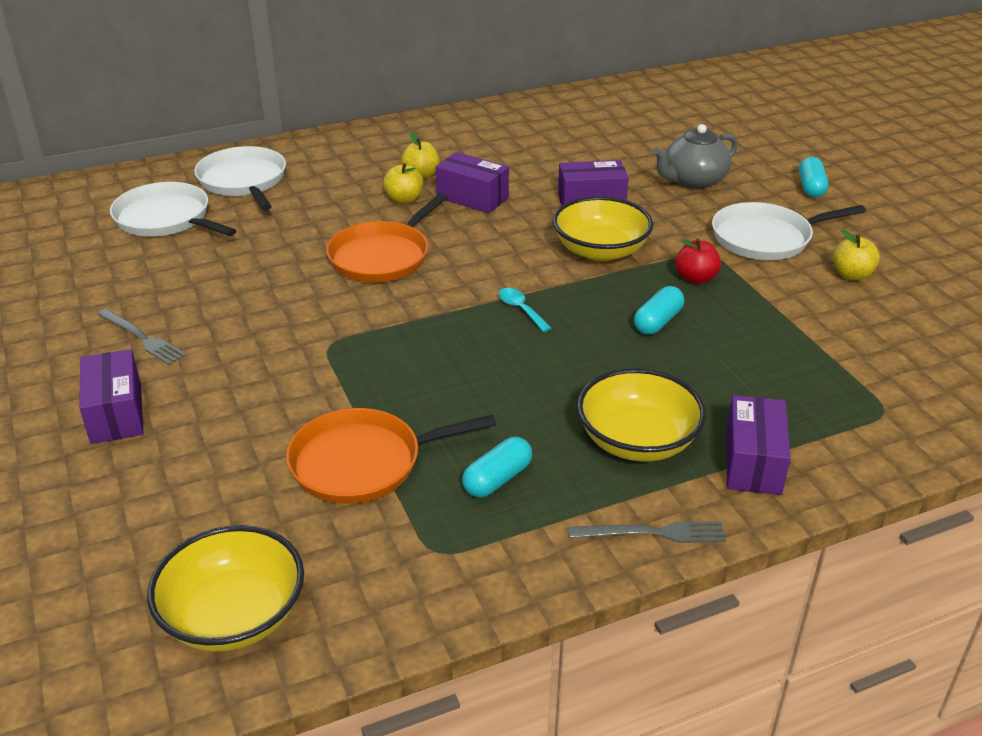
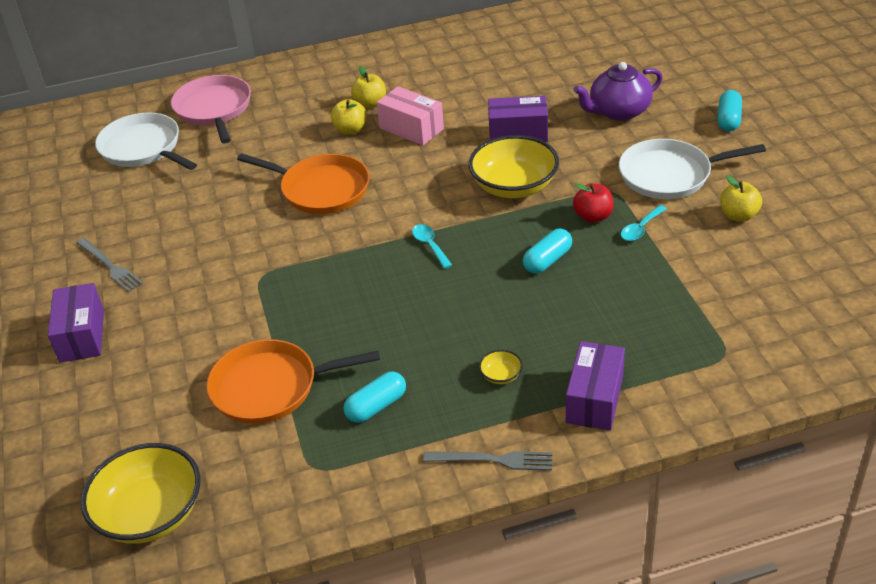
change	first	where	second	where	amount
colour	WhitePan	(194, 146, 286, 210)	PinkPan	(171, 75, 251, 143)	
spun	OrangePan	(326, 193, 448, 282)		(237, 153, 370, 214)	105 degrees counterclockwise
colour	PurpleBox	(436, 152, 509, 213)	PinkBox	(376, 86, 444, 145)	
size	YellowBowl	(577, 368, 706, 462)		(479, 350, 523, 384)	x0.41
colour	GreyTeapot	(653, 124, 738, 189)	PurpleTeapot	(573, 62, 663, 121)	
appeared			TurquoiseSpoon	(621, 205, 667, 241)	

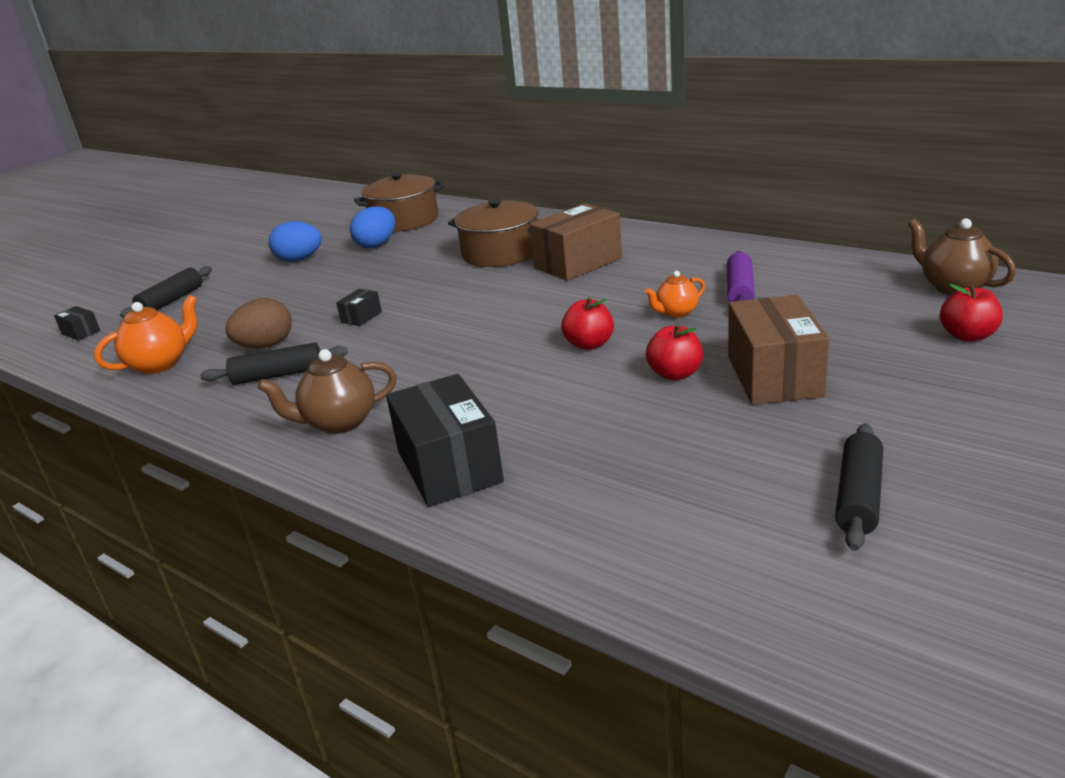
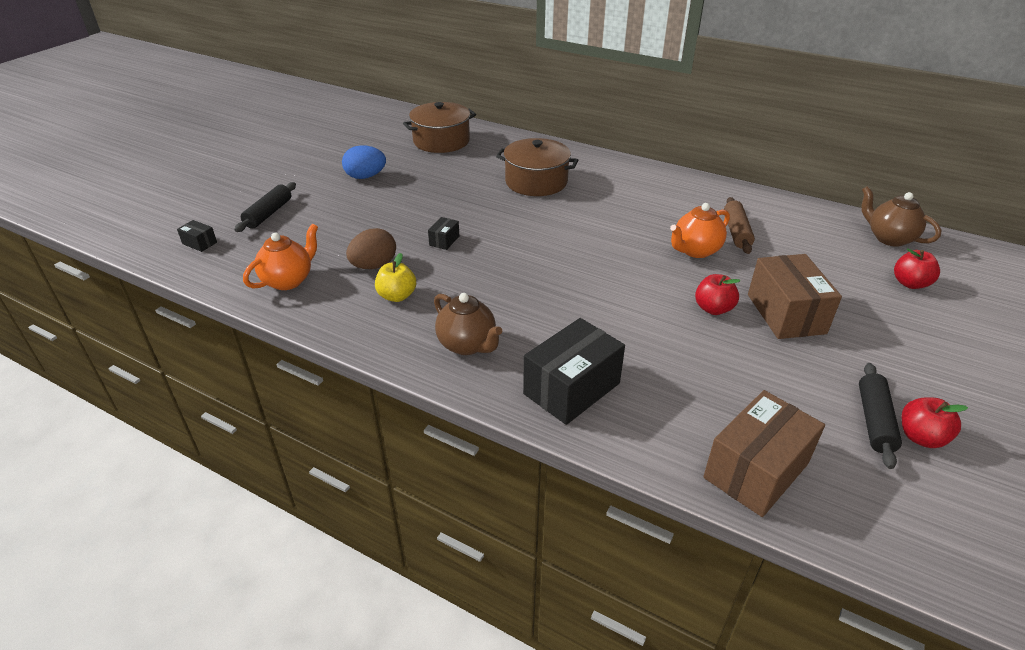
change	first	where	second	where	amount
exchanged	BlackRollingPin	(200, 343, 348, 385)	YellowApple	(375, 253, 416, 302)	
spun	BrownTeapot	(257, 349, 397, 434)		(434, 293, 503, 355)	105 degrees counterclockwise
missing	BlueEgg	(350, 206, 395, 248)			
spun	BlackBox	(386, 374, 504, 507)		(523, 318, 625, 425)	75 degrees clockwise
relocated	BrownBox	(530, 203, 622, 281)		(703, 390, 825, 517)	
relocated	RedApple	(561, 297, 614, 350)		(901, 397, 968, 448)	
size	OrangeTeapot	(645, 271, 705, 318)		(670, 203, 730, 258)	x1.57
colour	PurpleRollingPin	(727, 251, 755, 302)	BrownRollingPin	(724, 197, 755, 254)	

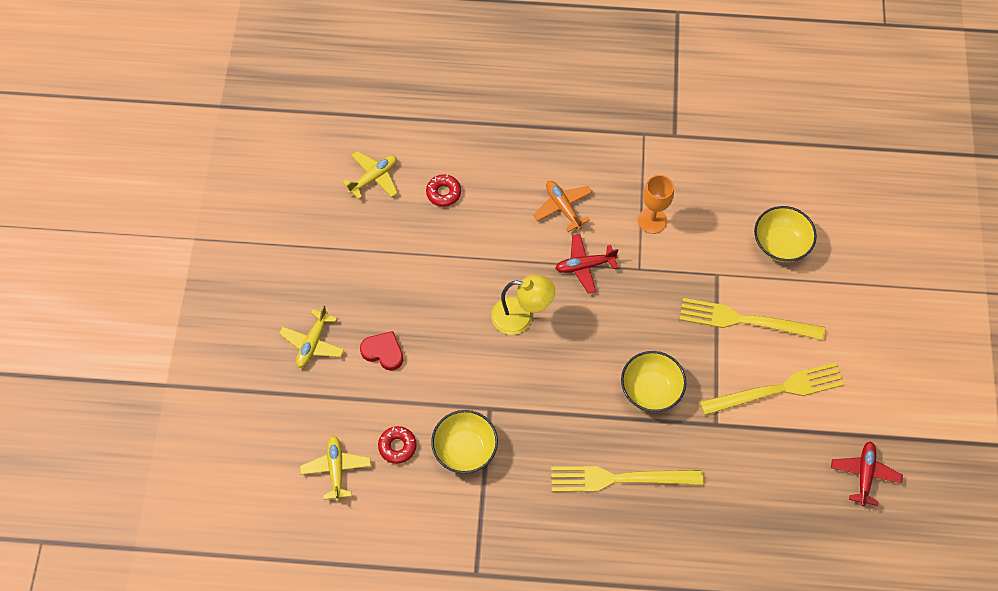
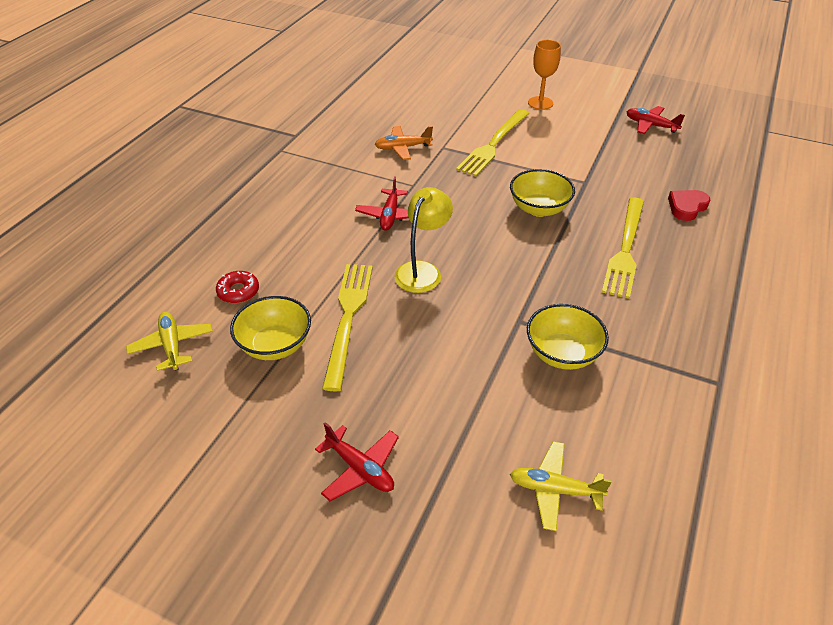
change	first	where	second	where	amount
colour	YellowPlane	(279, 305, 344, 368)	RedPlane	(315, 422, 399, 501)	
relocated	RedHeart	(360, 331, 403, 371)		(668, 190, 710, 221)	
missing	RedDonut	(378, 426, 417, 464)			
relocated	OrangePlane	(533, 181, 592, 232)		(374, 126, 433, 160)	
relocated	OrangeGoblet	(638, 175, 674, 234)		(528, 40, 561, 110)	
relocated	YellowFork	(700, 362, 845, 415)		(322, 264, 373, 391)	
relocated	YellowBowl	(754, 206, 817, 262)		(230, 296, 311, 360)	

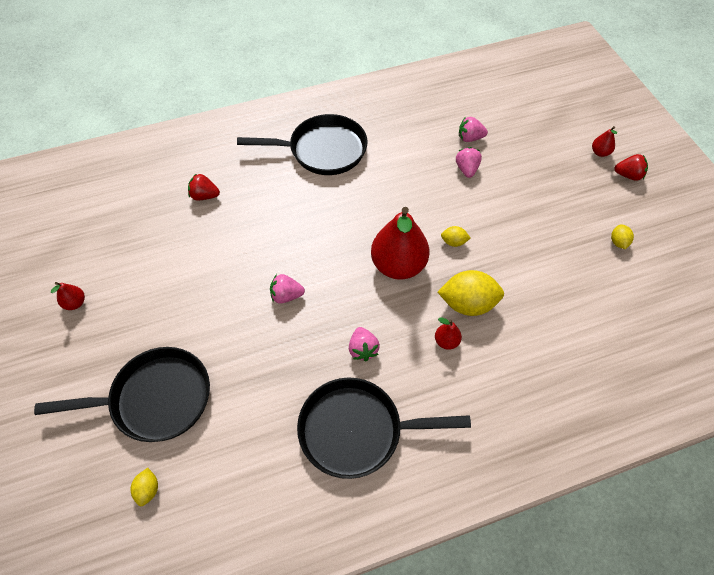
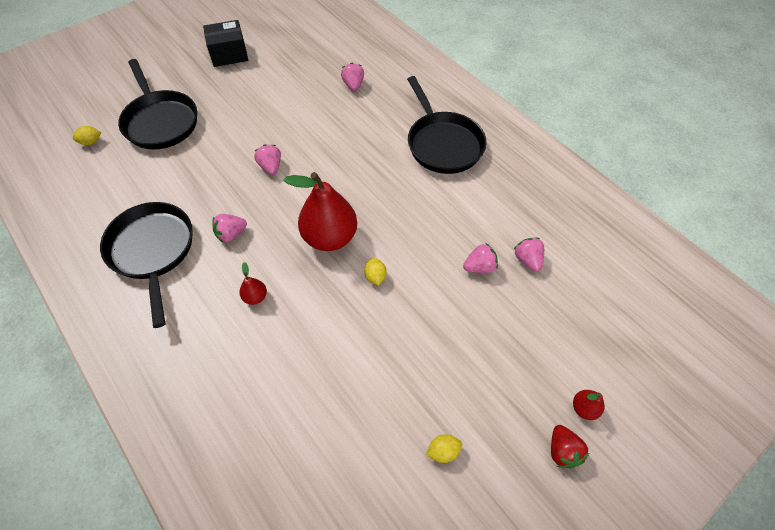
change	first	where	second	where	amount
exchanged	RedPear	(51, 282, 85, 310)	BlackBox	(203, 20, 248, 67)	
colour	RedStrawberry	(188, 173, 220, 201)	PinkStrawberry	(341, 62, 364, 91)	
missing	YellowLemon	(438, 270, 504, 316)			

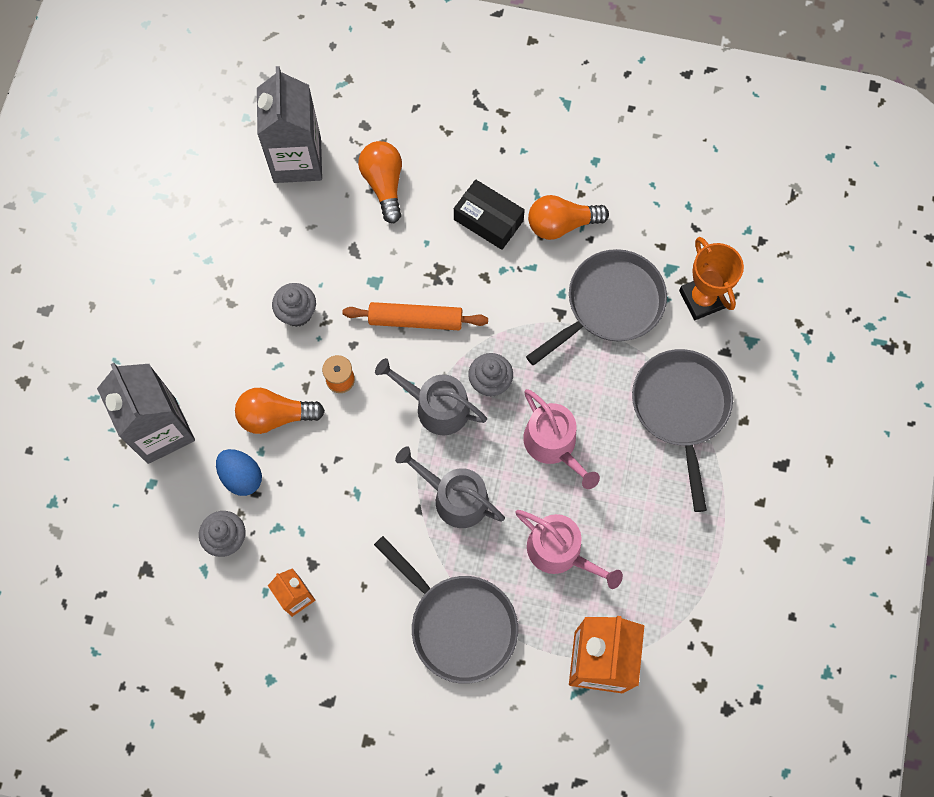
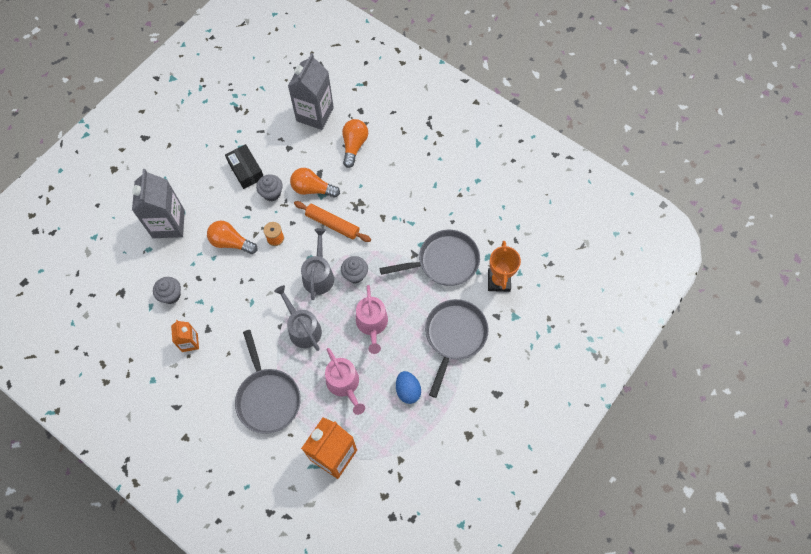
change	first	where	second	where	amount
relocated	BlueEgg	(216, 449, 262, 496)		(396, 371, 421, 404)	
spun	GreyWateringCan	(375, 358, 487, 435)		(301, 228, 334, 300)	45 degrees clockwise
relocated	BlackBox	(454, 179, 525, 250)		(225, 144, 263, 189)	
relocated	OrangeLightBulb	(528, 195, 609, 240)		(290, 168, 340, 198)	

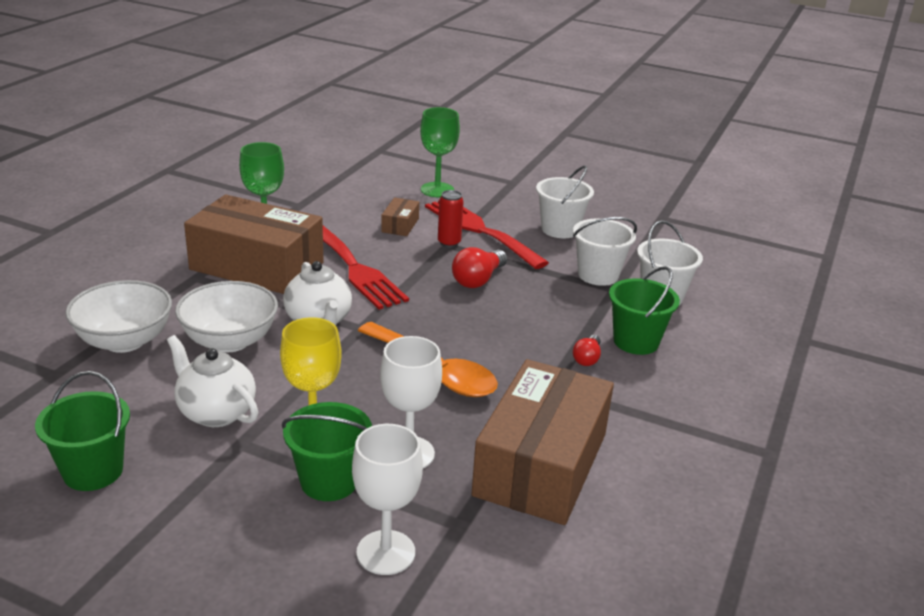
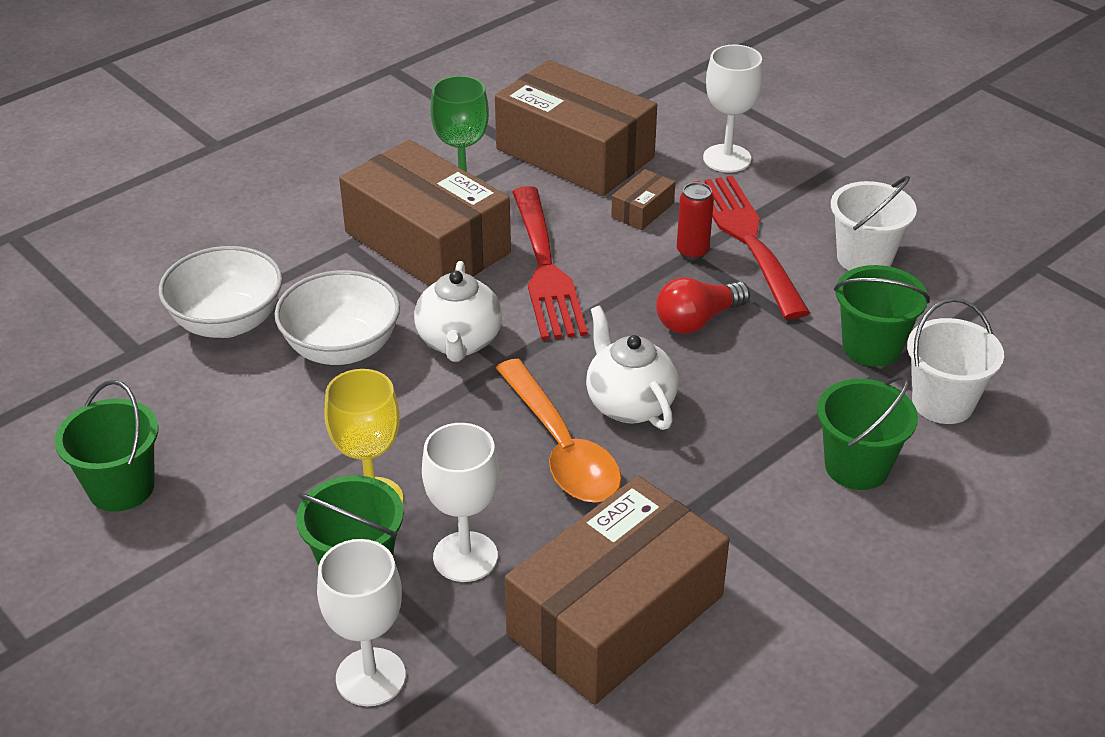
change	first	where	second	where	amount
relocated	WhiteTeapot	(167, 335, 258, 427)		(586, 306, 678, 430)	
colour	GreenGoblet	(420, 107, 460, 197)	WhiteGoblet	(703, 45, 763, 172)	
missing	RedLightBulb	(572, 335, 601, 366)			
colour	WhiteBucket	(573, 217, 637, 286)	GreenBucket	(834, 265, 930, 366)	
appeared			BrownBox	(495, 60, 657, 196)	

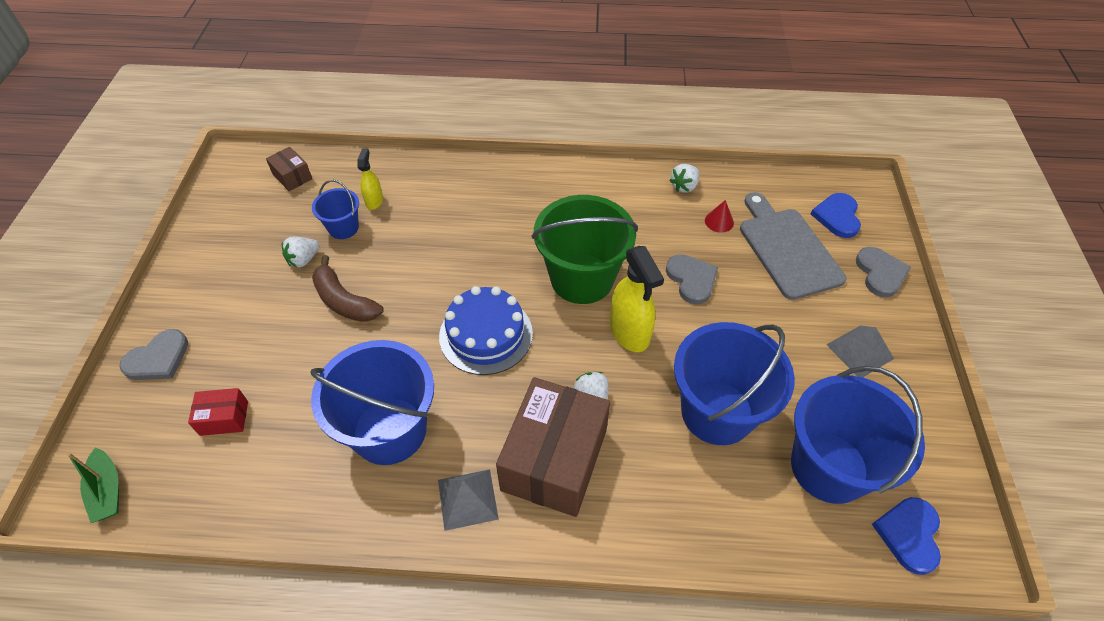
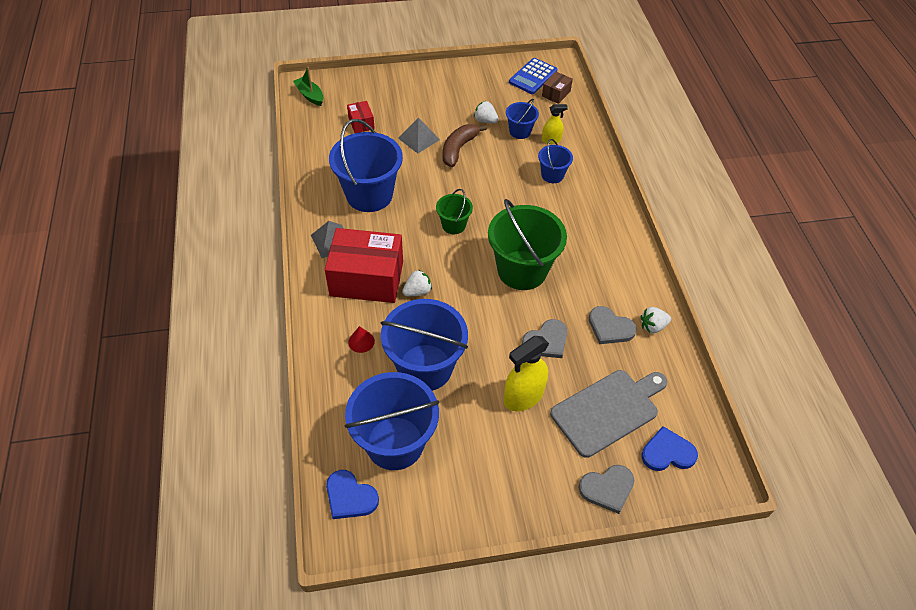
change	first	where	second	where	amount
spun	GreenBoat	(67, 447, 119, 523)		(293, 67, 323, 106)	90 degrees clockwise
relocated	GreyHeart	(119, 329, 188, 380)		(589, 306, 637, 344)	
exchanged	BlueCake	(439, 286, 533, 375)	GreenBucket	(436, 189, 473, 234)	
colour	BrownBox	(496, 377, 610, 517)	RedBox	(325, 228, 403, 303)	
relocated	YellowSprayBottle	(610, 246, 664, 352)		(504, 336, 549, 411)	
spun	WhiteStrawberry	(669, 164, 699, 193)		(640, 307, 671, 333)	45 degrees counterclockwise
relocated	RedCone	(705, 200, 734, 233)		(348, 326, 375, 353)	
relocated	GreyPyramid	(826, 326, 894, 377)		(398, 117, 440, 154)	
spun	BlueHeart	(872, 497, 941, 575)		(326, 470, 379, 519)	150 degrees counterclockwise
appeared			BlueCalculator	(509, 58, 557, 94)	
appeared			BlueBucket	(538, 139, 573, 183)	

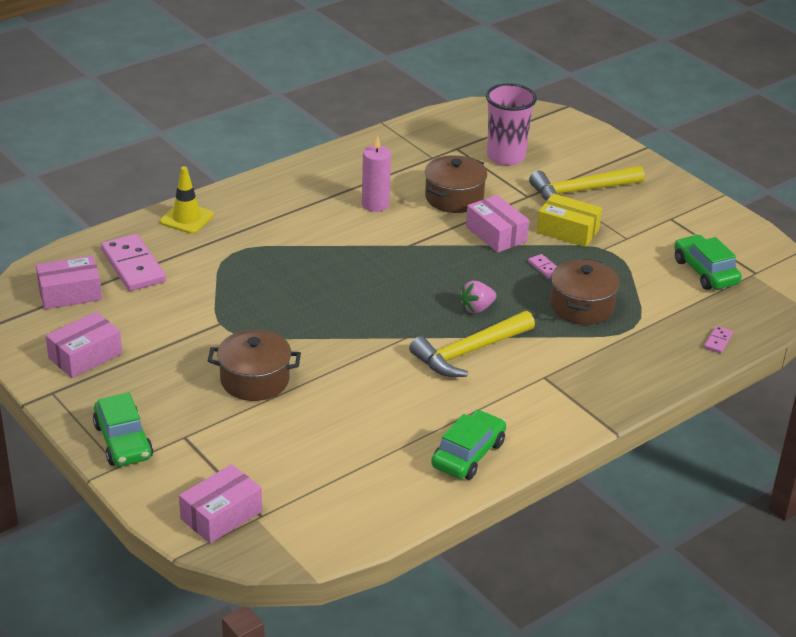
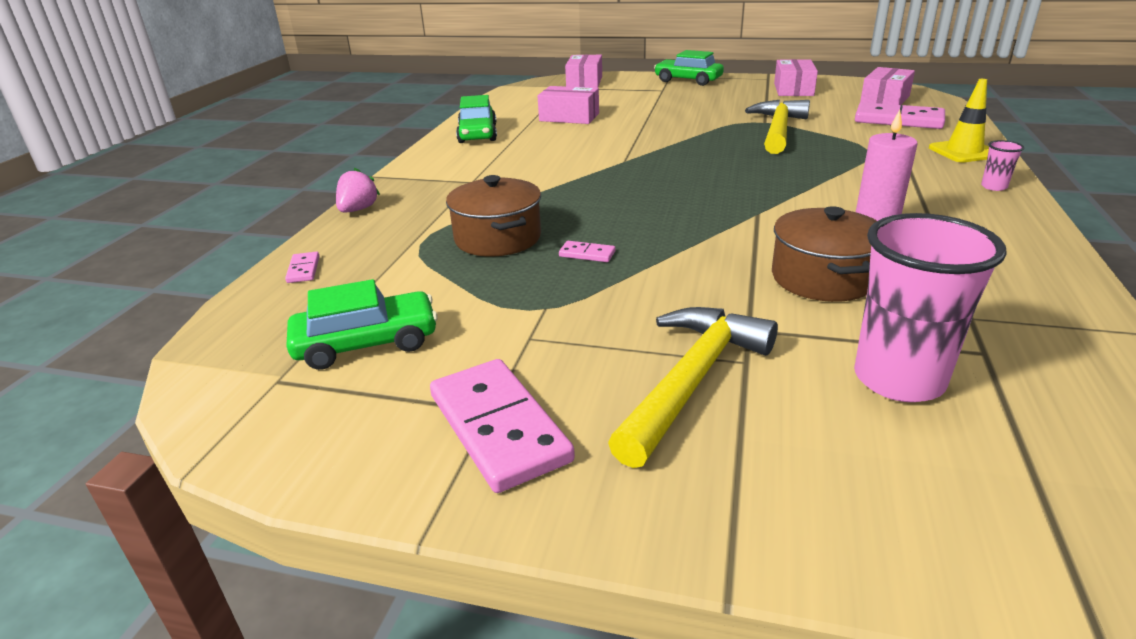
change	first	where	second	where	amount
missing	BrownPot	(208, 329, 301, 401)			
relocated	YellowHammer	(409, 311, 535, 377)		(745, 100, 810, 154)	
relocated	PinkStrawberry	(459, 281, 497, 313)		(336, 168, 380, 213)	
relocated	PinkBox	(466, 195, 529, 253)		(538, 86, 599, 124)	
missing	YellowBox	(537, 193, 602, 247)			
spun	GreenCar	(674, 235, 742, 290)		(286, 279, 438, 370)	45 degrees counterclockwise
appeared			PinkDomino	(430, 359, 575, 493)	
appeared			PinkCup	(981, 140, 1024, 191)	

